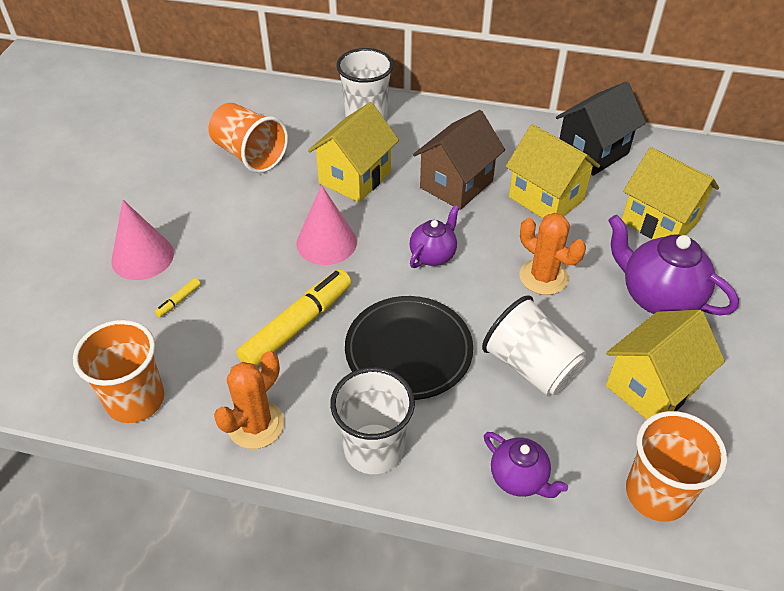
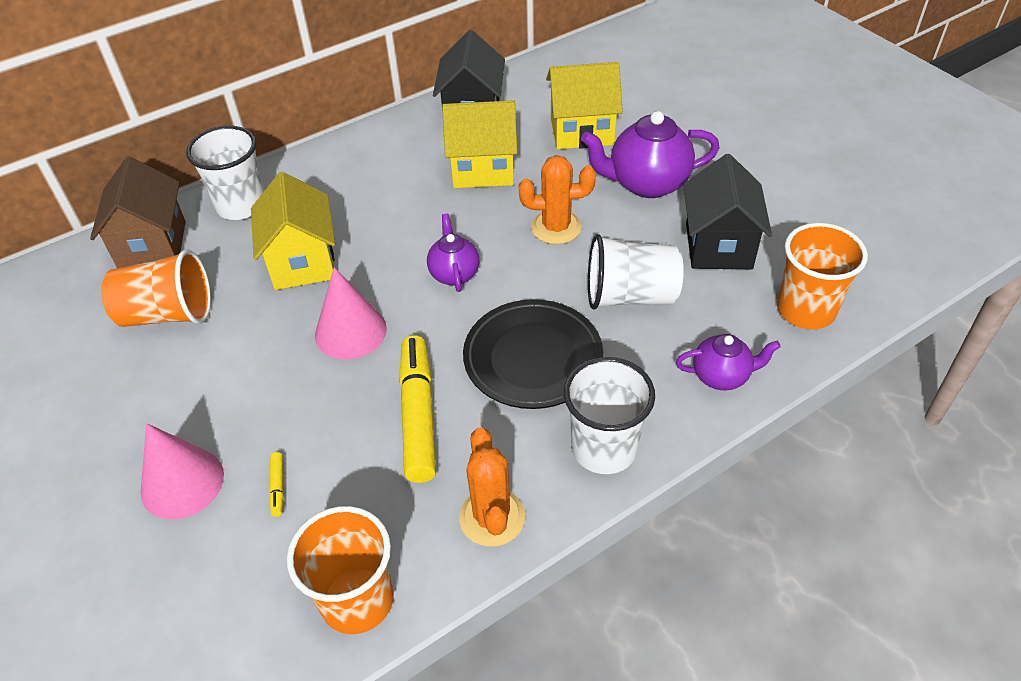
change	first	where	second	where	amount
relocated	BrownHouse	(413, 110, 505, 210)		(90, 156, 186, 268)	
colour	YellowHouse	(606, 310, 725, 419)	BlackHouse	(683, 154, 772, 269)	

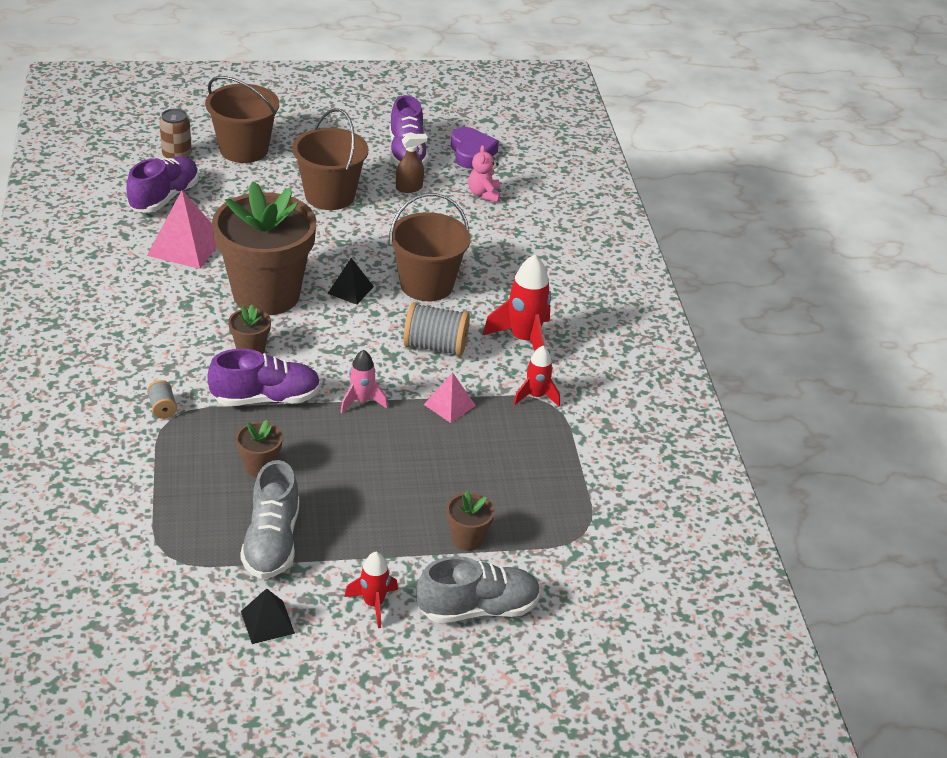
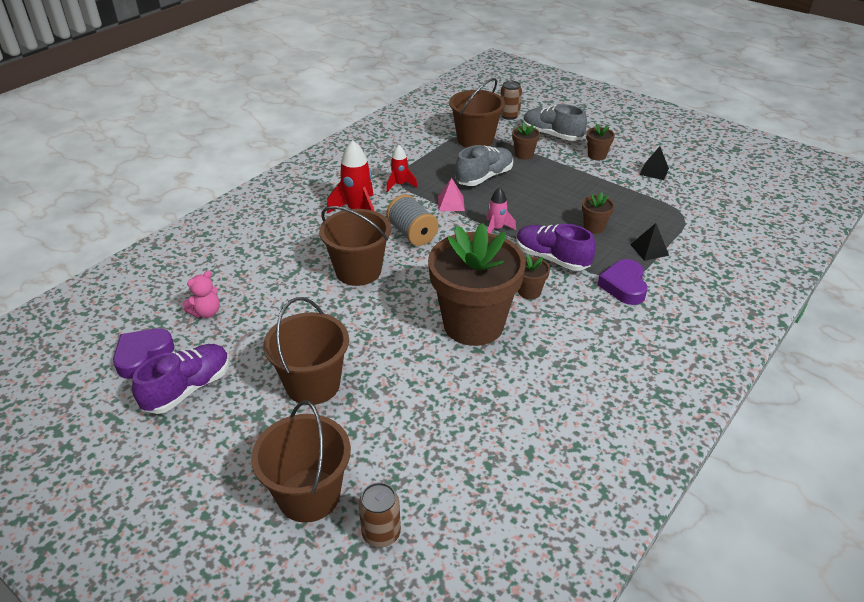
change	first	where	second	where	amount
missing	PurpleShoe	(127, 156, 199, 213)			
missing	PinkPyramid	(147, 190, 217, 269)			
exchanged	GreySpool	(147, 380, 177, 419)	PurpleHeart	(598, 259, 648, 305)	
relocated	GreyShoe	(240, 460, 299, 579)		(455, 145, 513, 186)	
relocated	BlackPyramid	(327, 258, 374, 305)		(630, 223, 669, 261)	
exchanged	RedRocket	(344, 552, 398, 628)	BrownFlowerPot	(586, 123, 615, 161)	
missing	BrownSprayBottle	(396, 134, 428, 193)			
appeared			BrownBucket	(449, 78, 505, 148)	
appeared			BrownCan	(500, 81, 522, 120)	

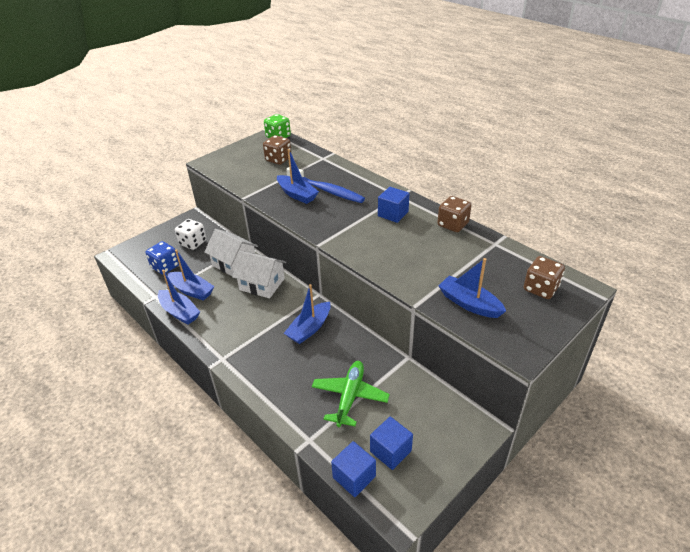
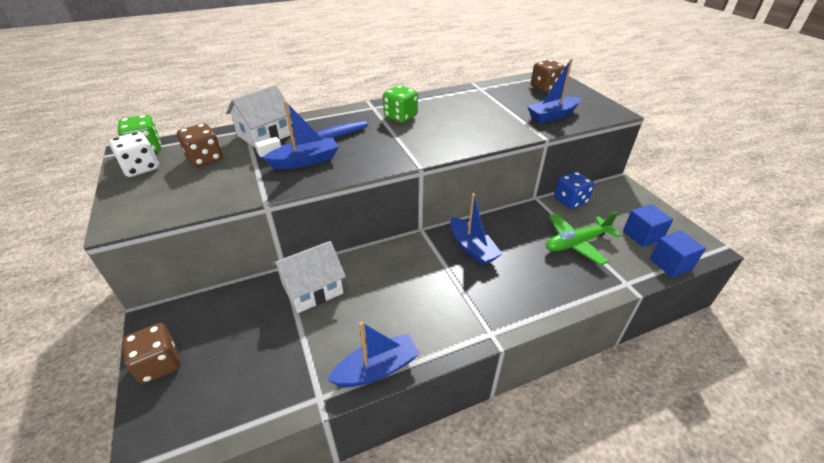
change	first	where	second	where	amount
relocated	BlueDice	(146, 241, 179, 275)		(554, 171, 594, 209)	
missing	BlueBoat	(168, 249, 215, 301)			
relocated	WhiteDice	(175, 219, 206, 250)		(109, 131, 159, 177)	
relocated	WhiteHouse	(232, 251, 286, 299)		(226, 85, 290, 148)	
spun	GreenPlane	(312, 361, 390, 427)		(546, 212, 621, 265)	60 degrees counterclockwise
exchanged	BlueCube	(378, 187, 410, 223)	GreenDice	(383, 85, 418, 123)	
relocated	BrownDice	(437, 196, 472, 232)		(122, 323, 180, 384)	

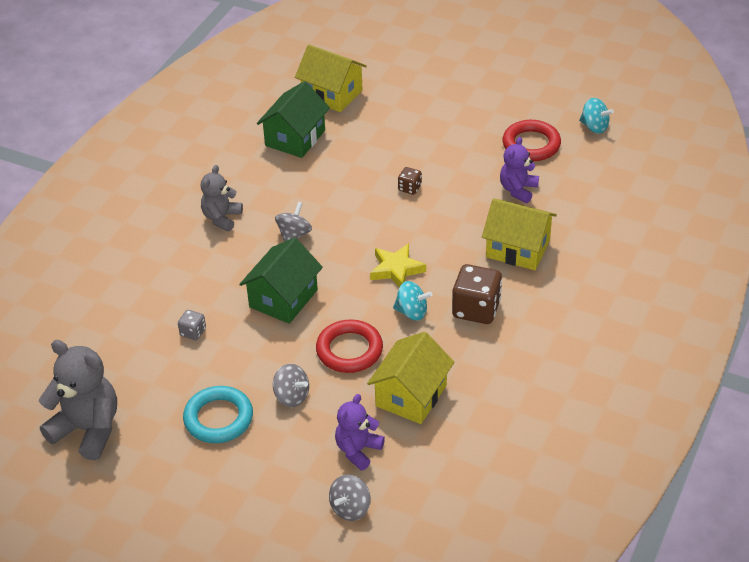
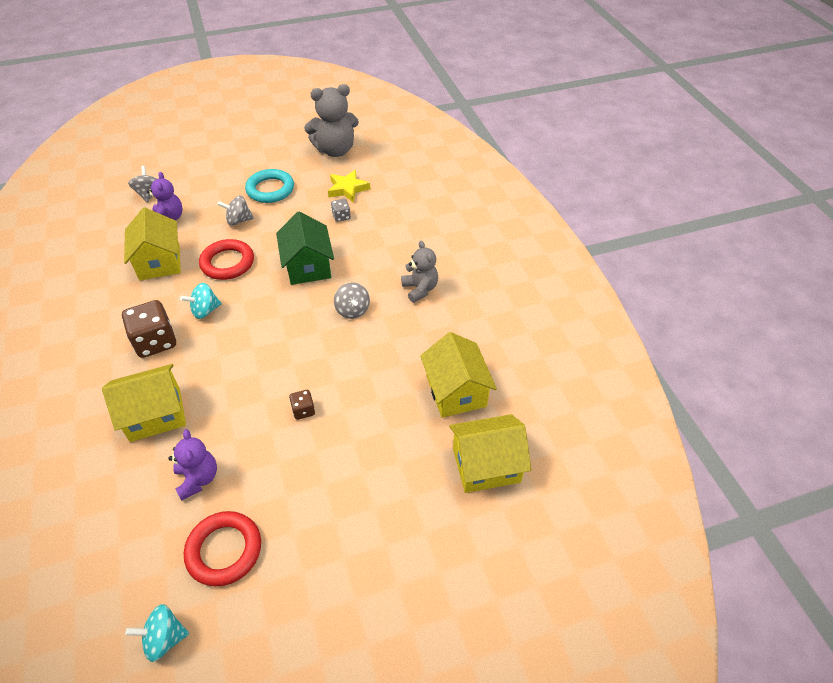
change	first	where	second	where	amount
colour	GreenHouse	(257, 81, 330, 158)	YellowHouse	(420, 332, 497, 418)	
relocated	YellowStar	(370, 243, 426, 287)		(328, 170, 370, 203)	

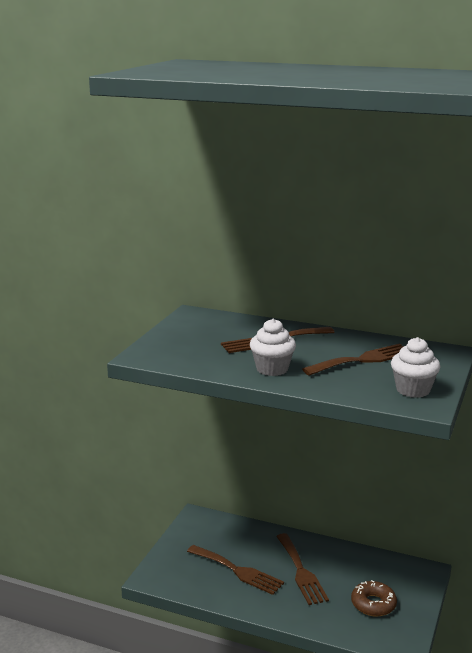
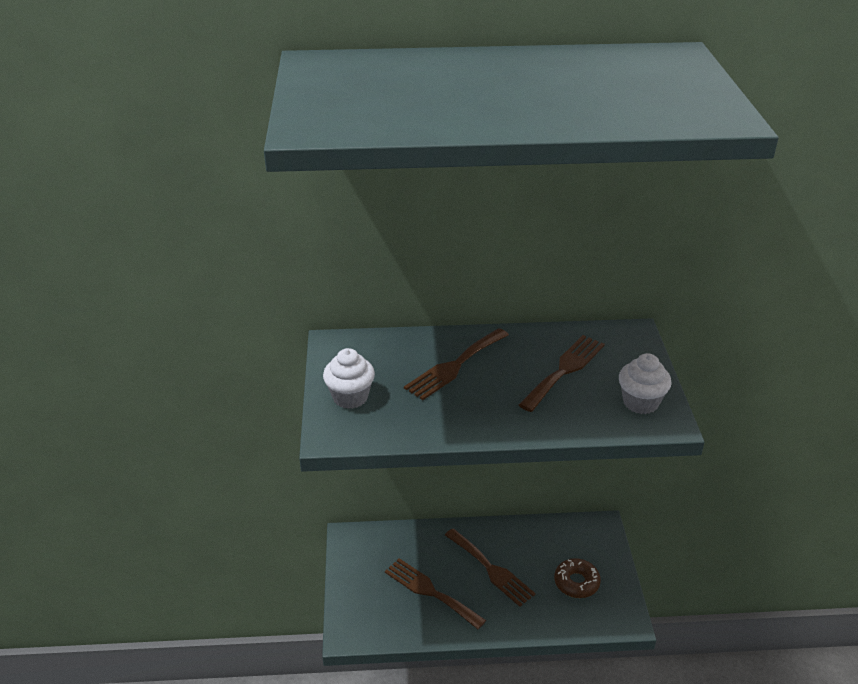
change	first	where	second	where	amount
spun	BrownFork	(187, 545, 284, 595)		(385, 558, 486, 629)	150 degrees counterclockwise
relocated	WhiteCupcake	(250, 318, 296, 376)		(323, 348, 375, 409)	

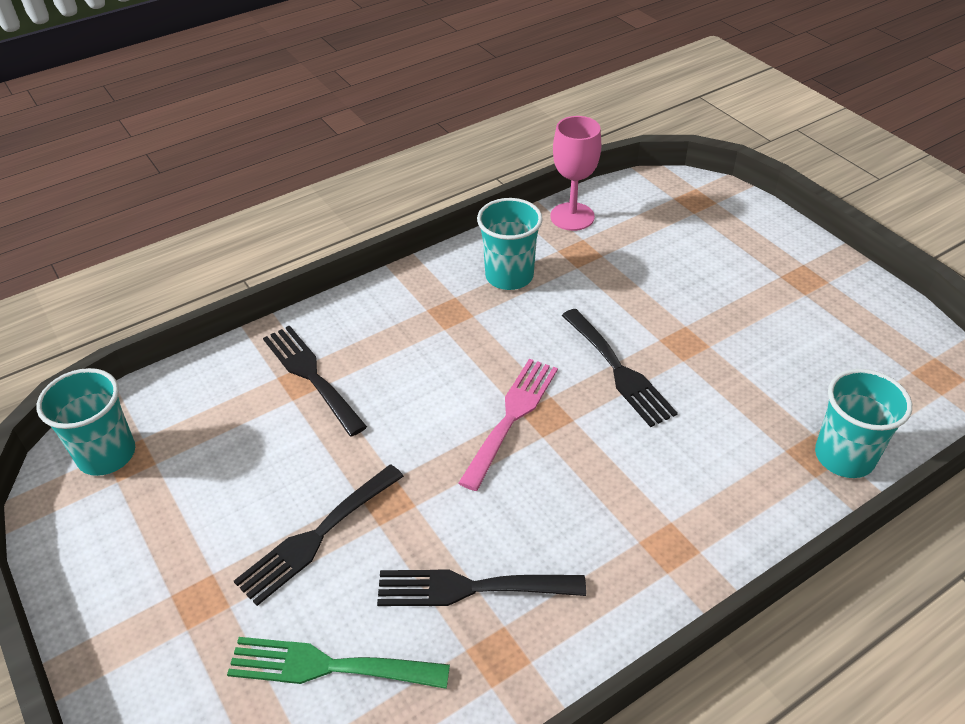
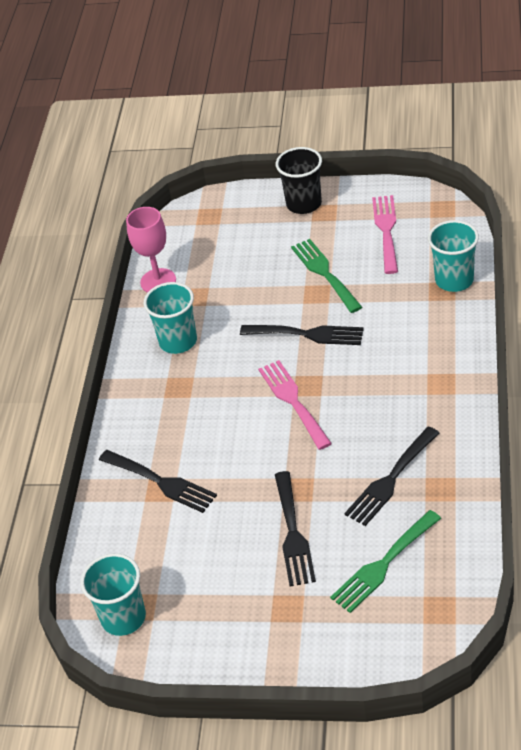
change	first	where	second	where	amount
spun	BlackFork	(263, 325, 367, 437)		(99, 450, 217, 513)	150 degrees counterclockwise
appeared			BlackCup	(276, 147, 322, 214)	
appeared			GreenFork	(291, 239, 362, 313)	
appeared			PinkFork	(372, 195, 398, 274)	

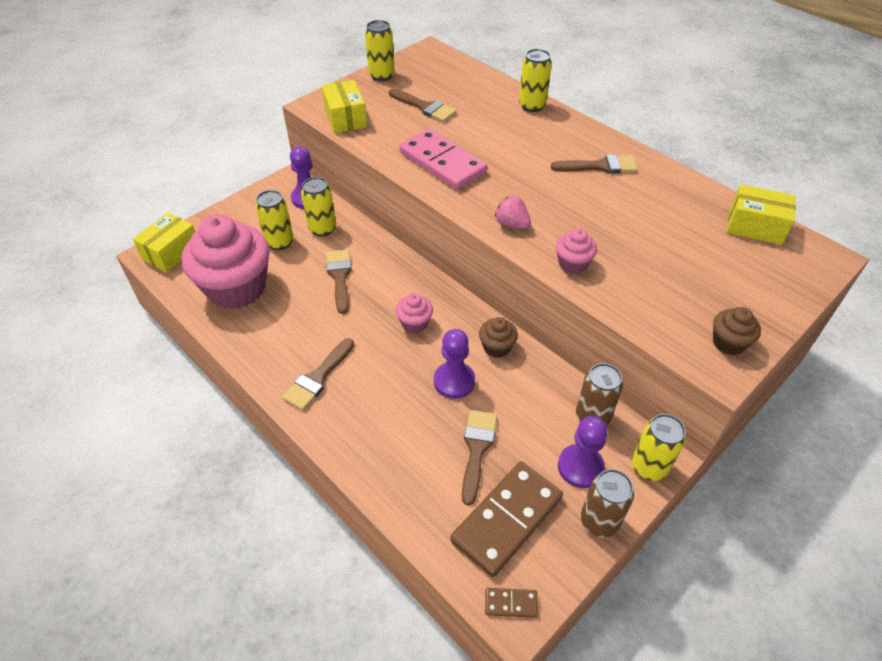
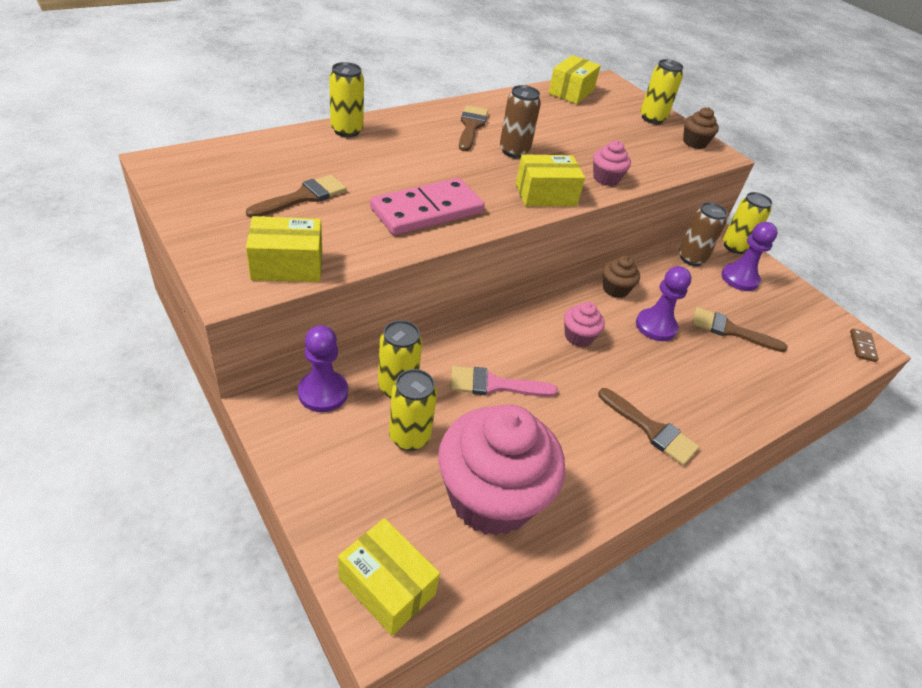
change	first	where	second	where	amount
colour	BrownBrush	(326, 249, 352, 314)	PinkBrush	(450, 366, 558, 397)	
relocated	YellowCan	(365, 20, 395, 81)		(640, 59, 684, 124)	
missing	BrownDomino	(450, 461, 563, 577)			
exchanged	PinkStrawberry	(495, 195, 531, 229)	YellowBox	(516, 154, 585, 206)	
relocated	BrownCan	(581, 469, 634, 538)		(500, 85, 541, 158)	

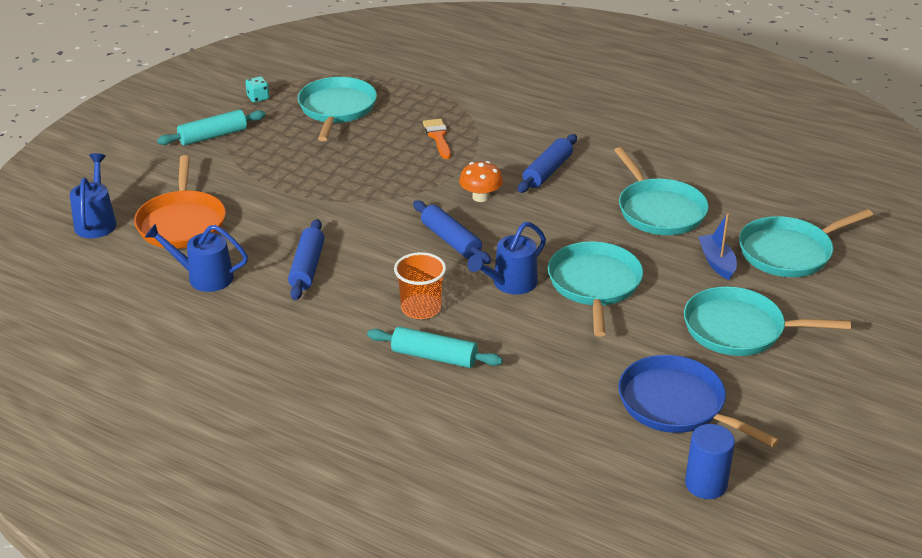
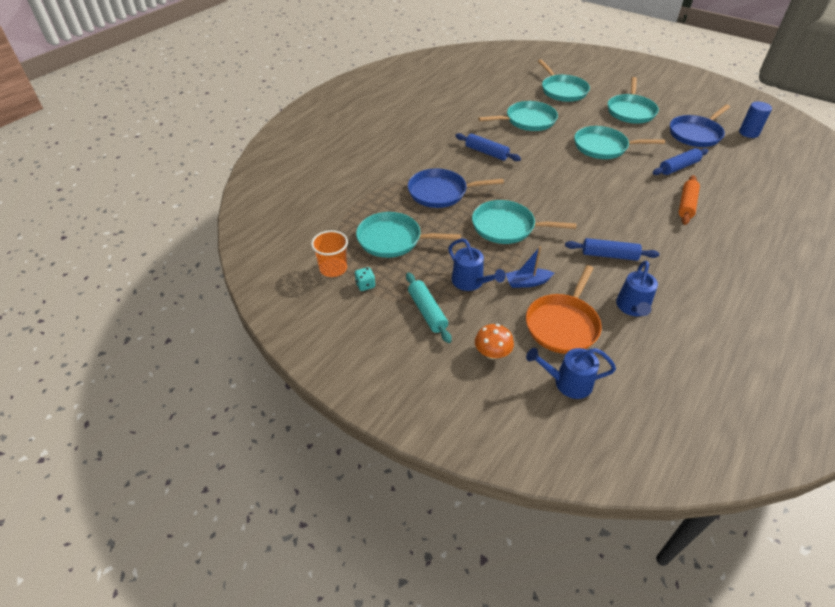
change	first	where	second	where	amount
spun	OrangePan	(134, 155, 226, 249)		(526, 265, 602, 354)	120 degrees clockwise
colour	TurquoiseRollingPin	(367, 327, 503, 368)	OrangeRollingPin	(679, 175, 700, 225)	
relocated	OrangeCup	(394, 252, 446, 319)		(311, 230, 348, 277)	
relocated	BlueRollingPin	(413, 200, 491, 264)		(652, 148, 709, 175)	
exchanged	OrangeBrush	(423, 119, 451, 159)	BluePan	(408, 169, 504, 208)	
relocated	OrangeMushroom	(459, 161, 503, 202)		(475, 324, 514, 359)	
relocated	BlueWateringCan	(467, 222, 546, 294)		(448, 239, 505, 291)	
relocated	BlueBoat	(698, 213, 737, 280)		(505, 246, 554, 288)	
appeared			TurquoisePan	(472, 200, 576, 244)	

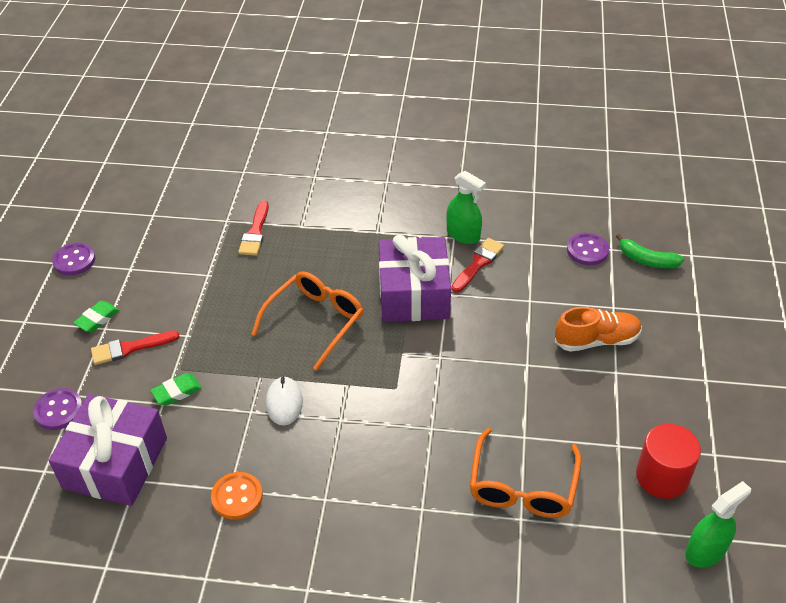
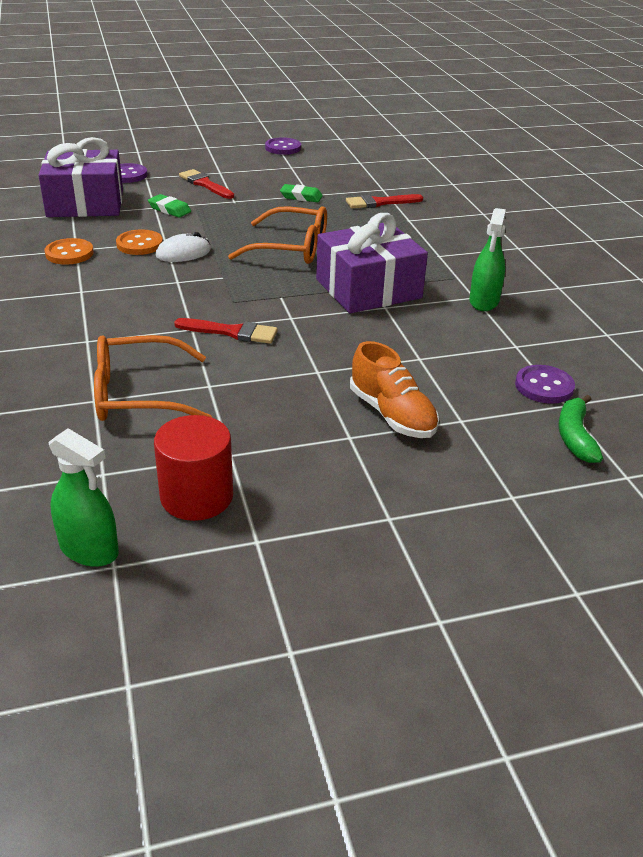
change	first	where	second	where	amount
relocated	GreenEraser	(73, 301, 119, 332)		(280, 184, 323, 202)	
relocated	RedBrush	(451, 238, 504, 293)		(174, 318, 278, 344)	
appeared			OrangeButton	(116, 229, 163, 255)	

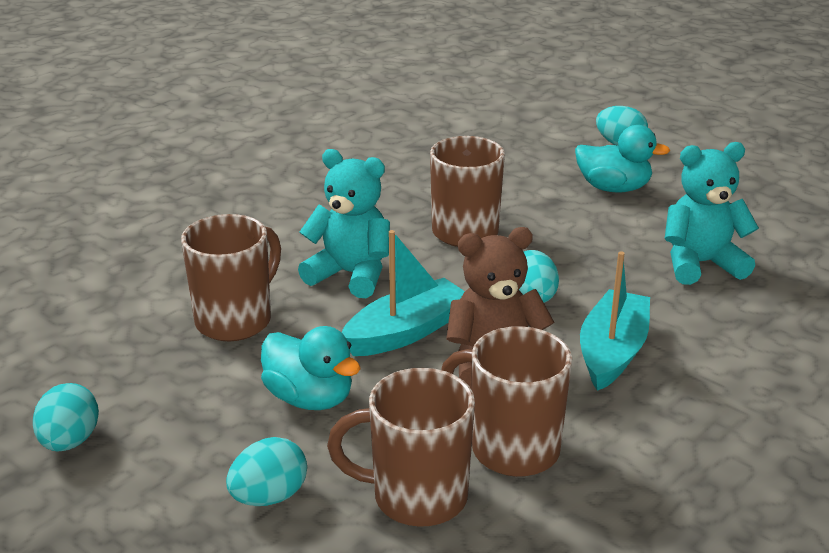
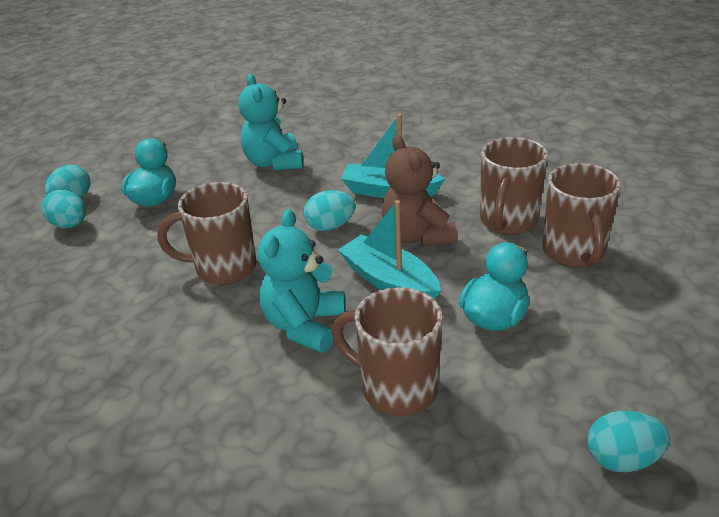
change	first	where	second	where	amount
relocated	TurquoiseEgg	(226, 437, 307, 506)		(41, 190, 86, 228)	

